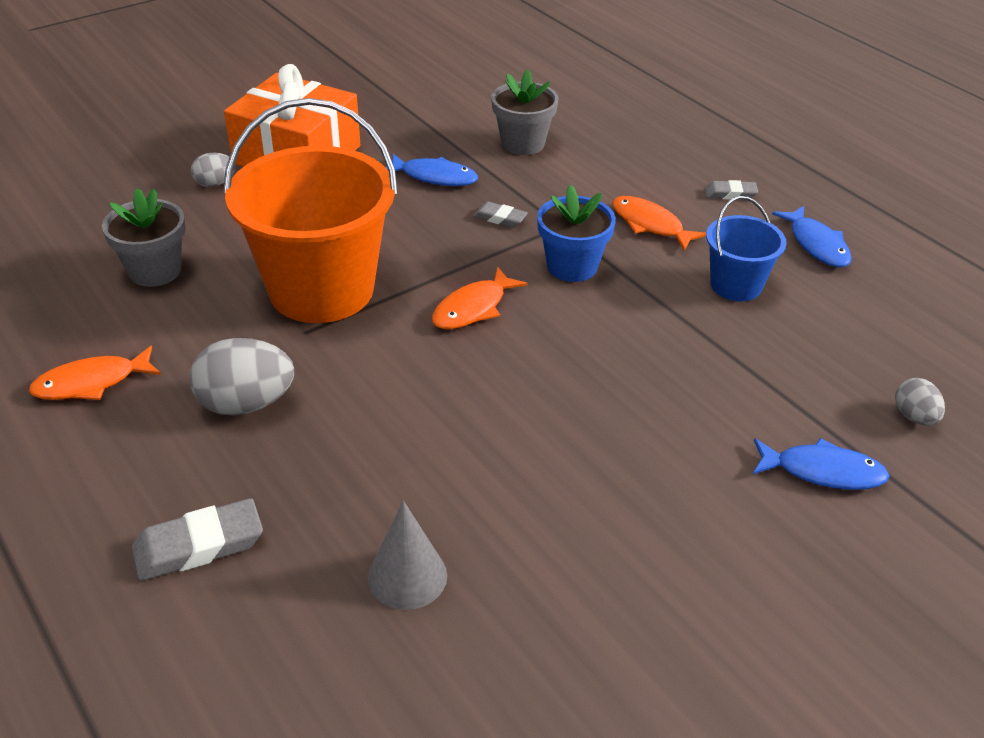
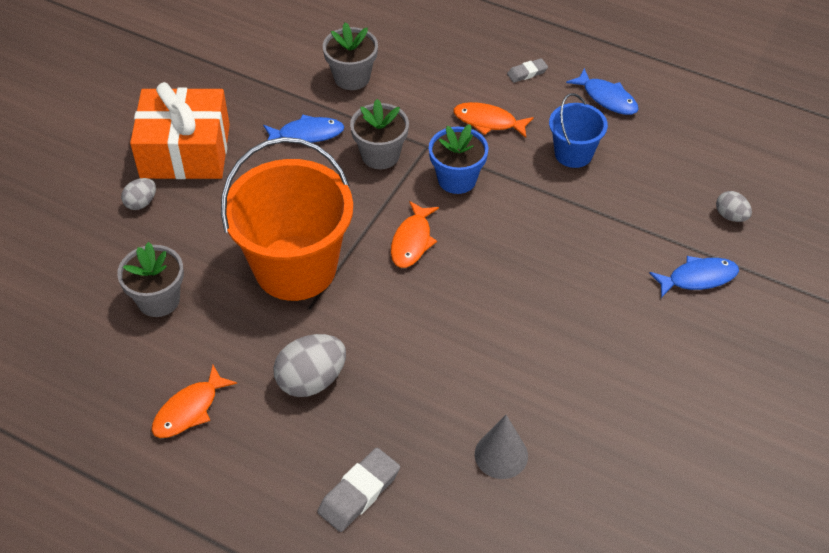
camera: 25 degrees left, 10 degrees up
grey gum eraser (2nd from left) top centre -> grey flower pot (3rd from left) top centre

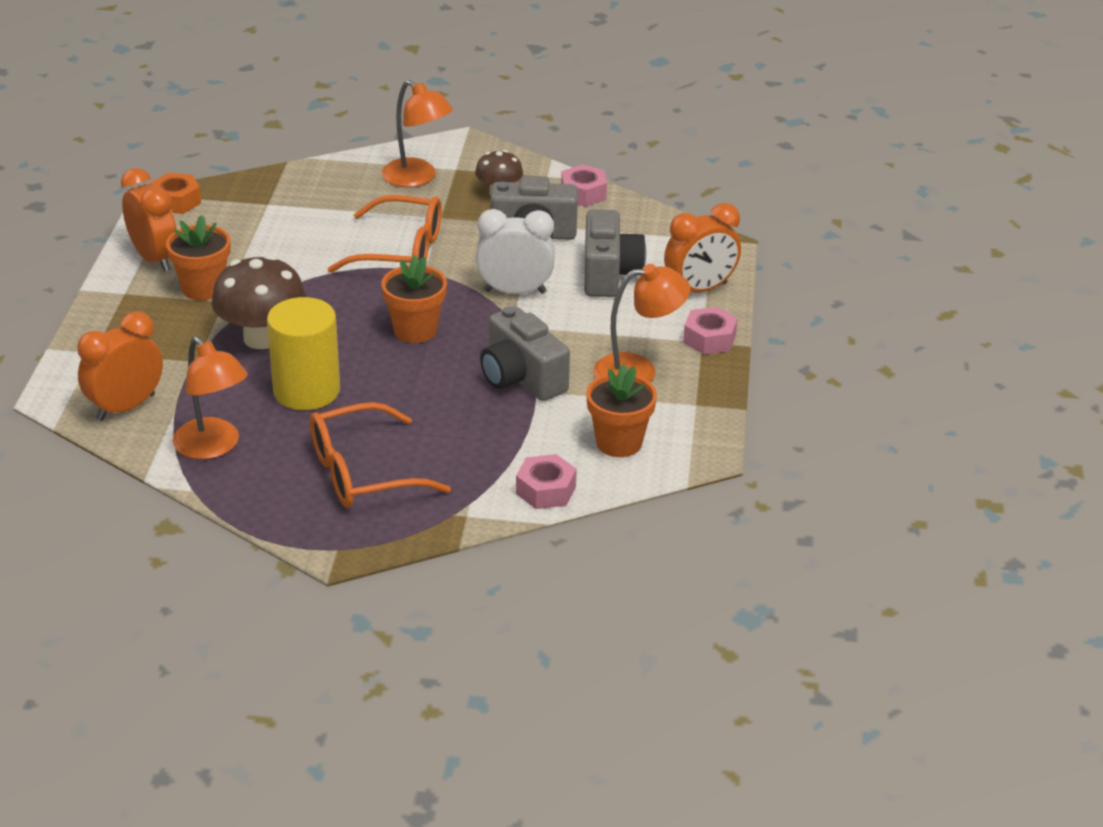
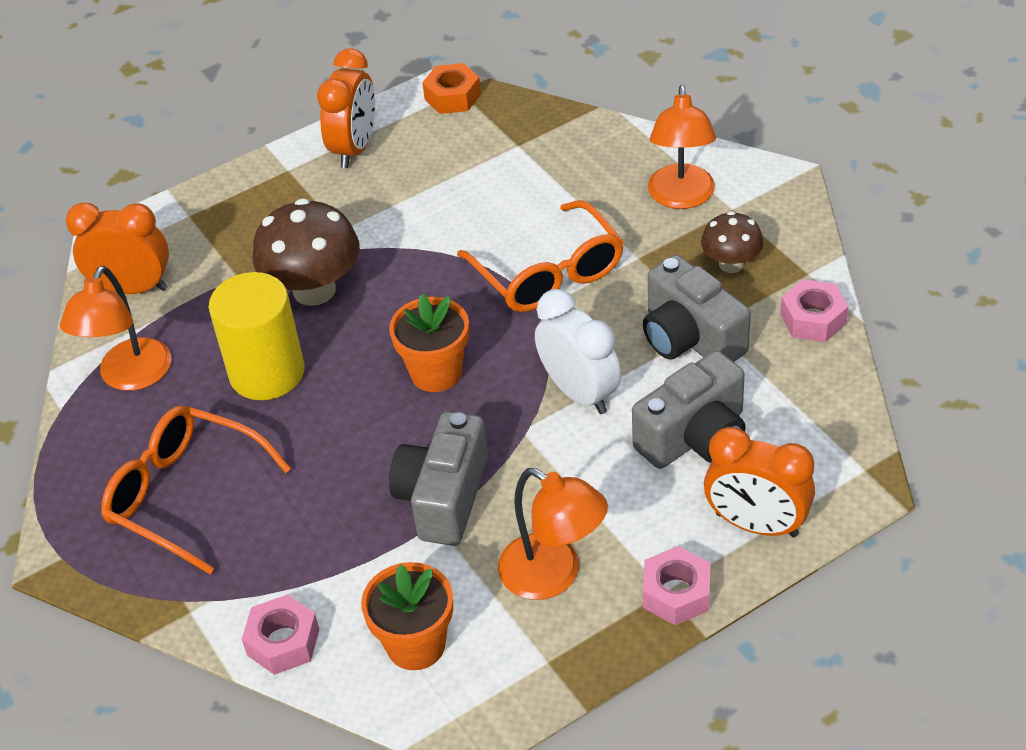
camera: 55 degrees right, 10 degrees up
orange flower pot (1st from left) top left -> none

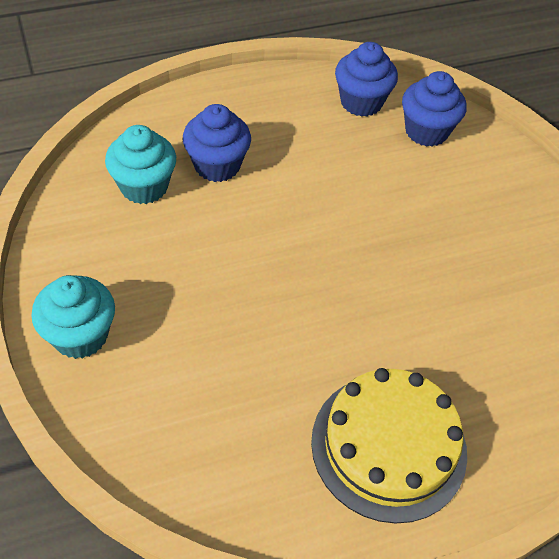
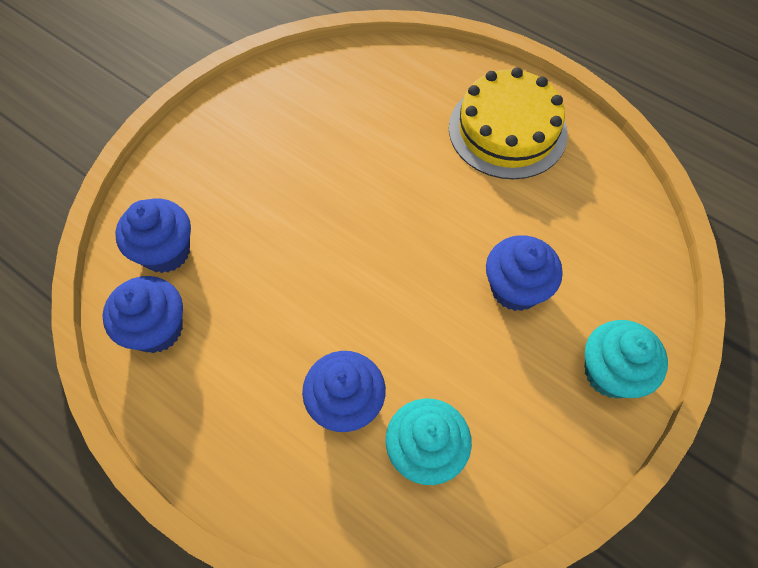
camera: 120 degrees left, 10 degrees up
none -> blue muffin (4th from left) middle right

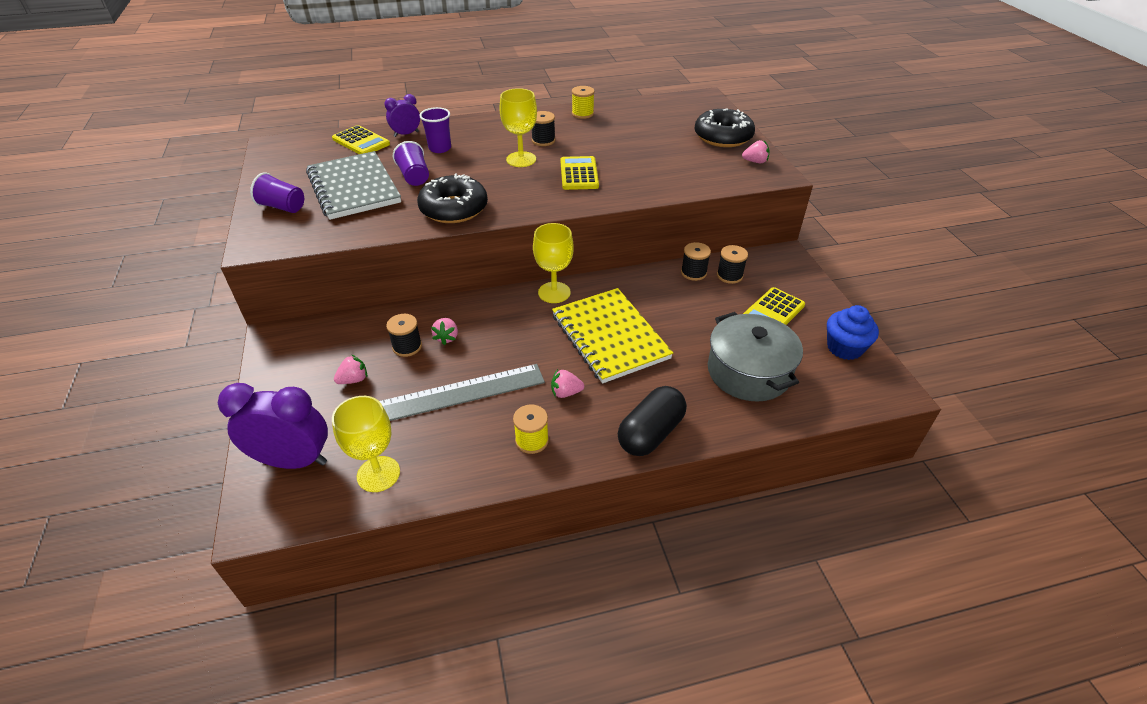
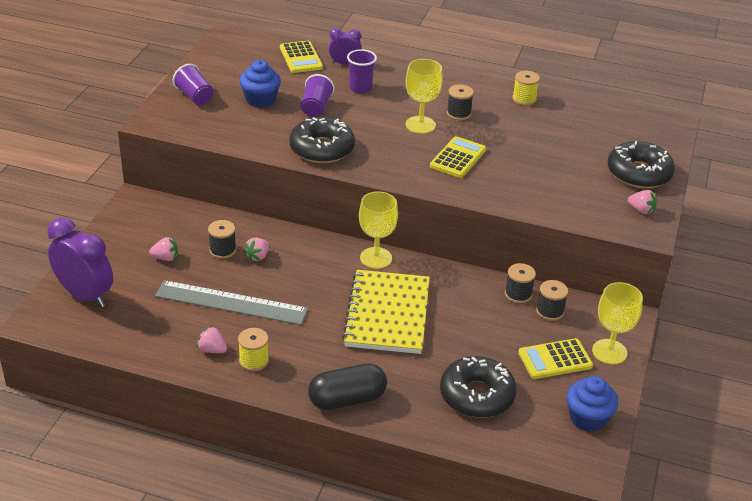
camera: 30 degrees right, 5 degrees down
pink berry (3rd from left in the first image) centre -> pink berry (2nd from left) bottom left, moved
grey exercise book top left -> blue muffin (1st from left) top centre
grey stockpot centre -> ebony donut (2nd from left) bottom centre
yellow chalice (1st from left in the first image) middle left -> yellow chalice (3rd from left) middle right, moved

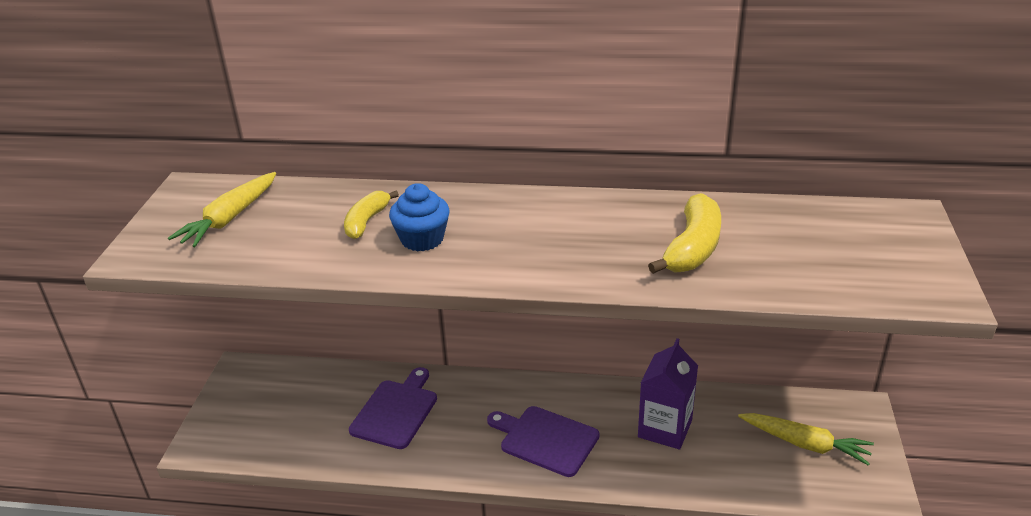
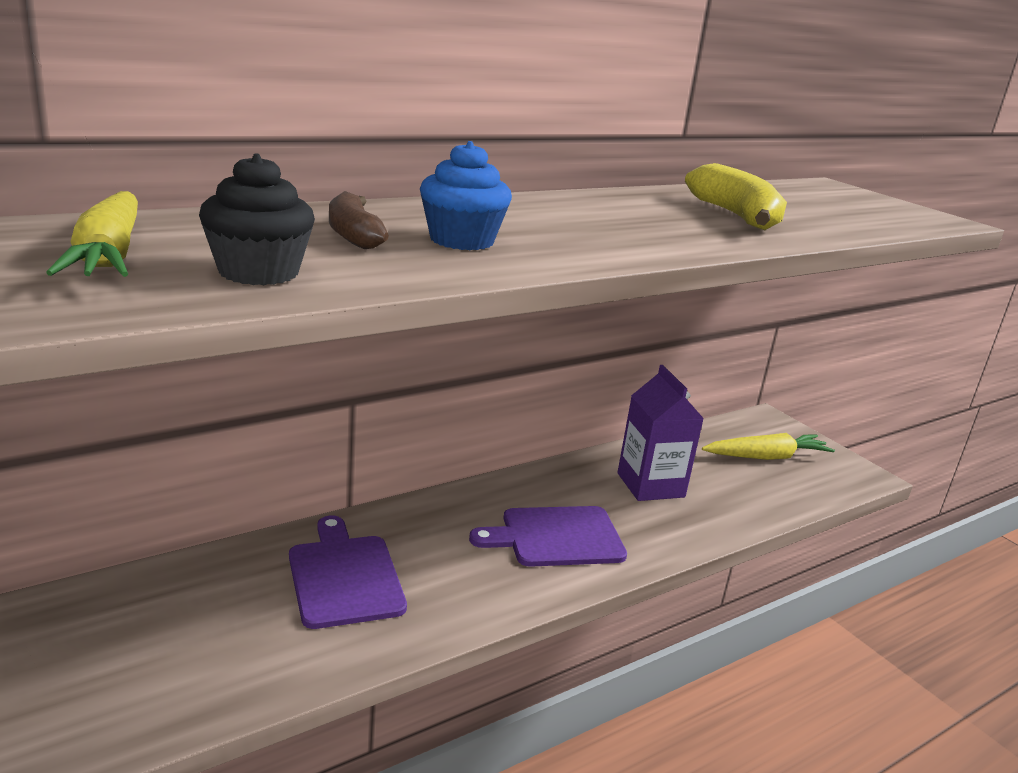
camera: 45 degrees left, 10 degrees down
none -> ebony muffin top left
yellow banana (1st from left) centre -> brown banana top centre

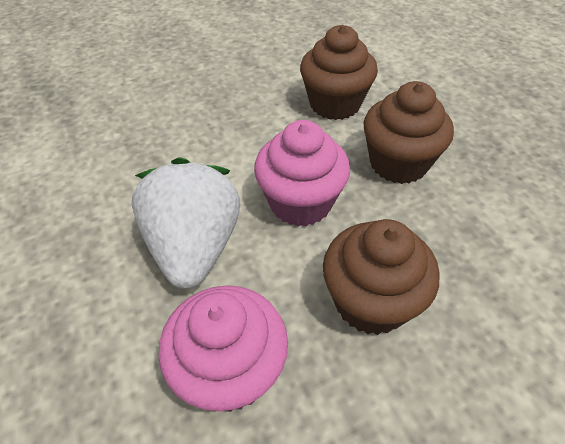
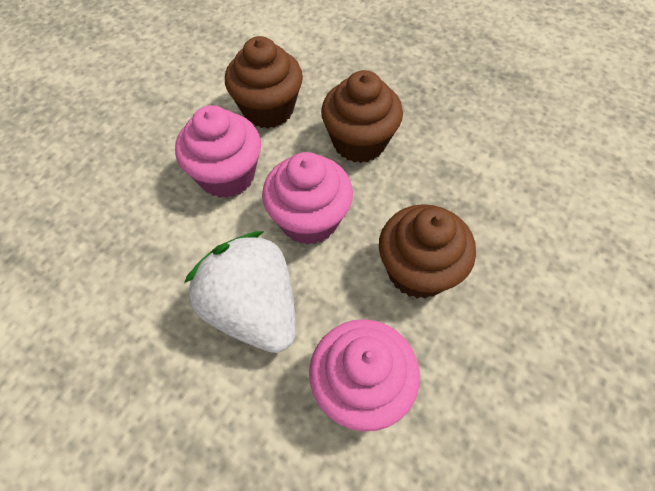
camera: 35 degrees left, 10 degrees up
none -> pink muffin (1st from left) top left

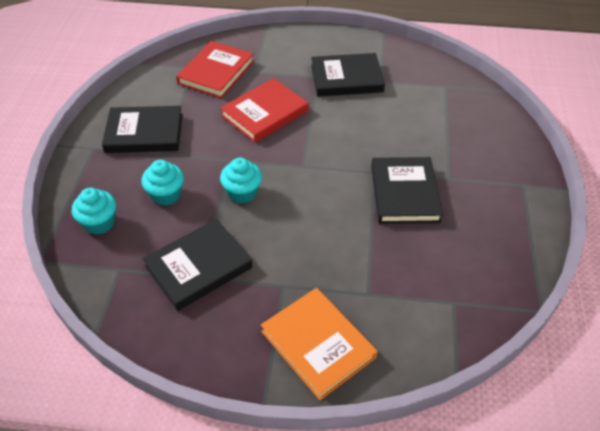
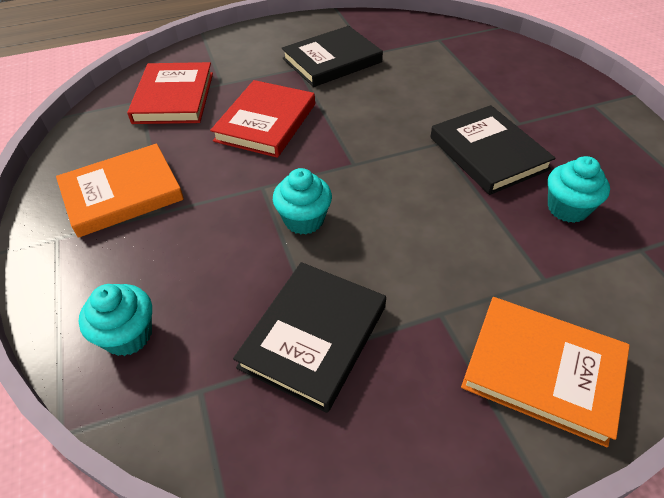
camera: 25 degrees left, 0 degrees up
ebony hardback (1st from left) top left -> orange hardback (1st from left) middle left
aqua muffin (2nd from left in the first image) middle left -> aqua muffin (3rd from left) middle right, moved

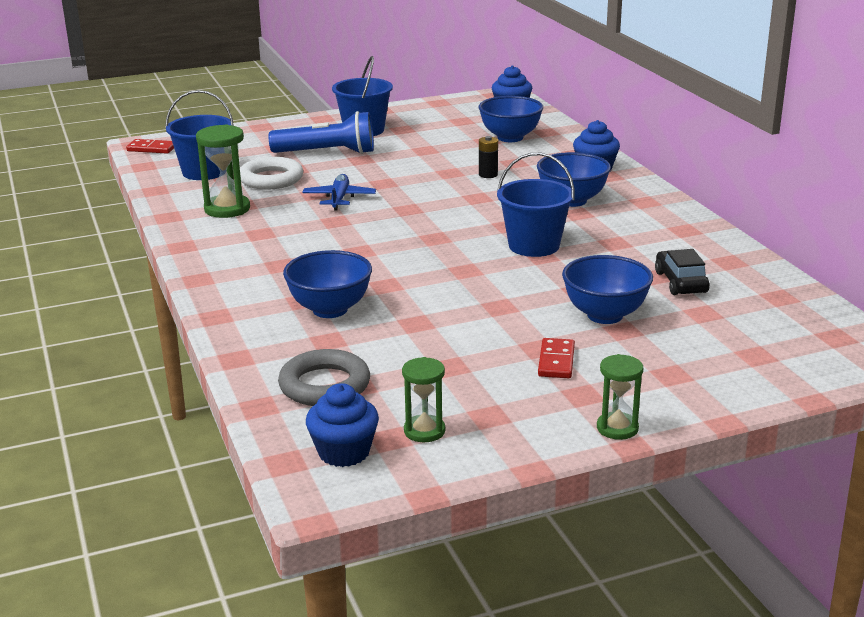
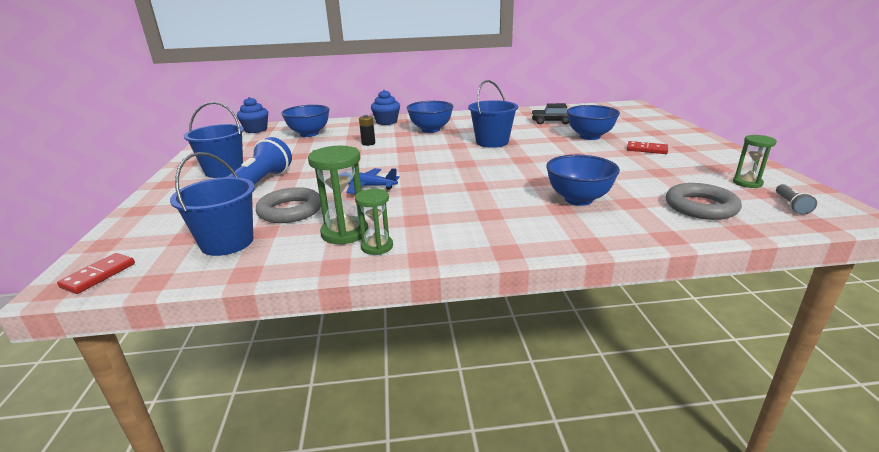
camera: 75 degrees left, 0 degrees up
snow-white torus top left -> grey torus (1st from left) middle left
green sand timer (3rd from left in the first image) middle right -> green sand timer (2nd from left) centre, moved
blue muffin (1st from left) bottom centre -> grey torch middle right

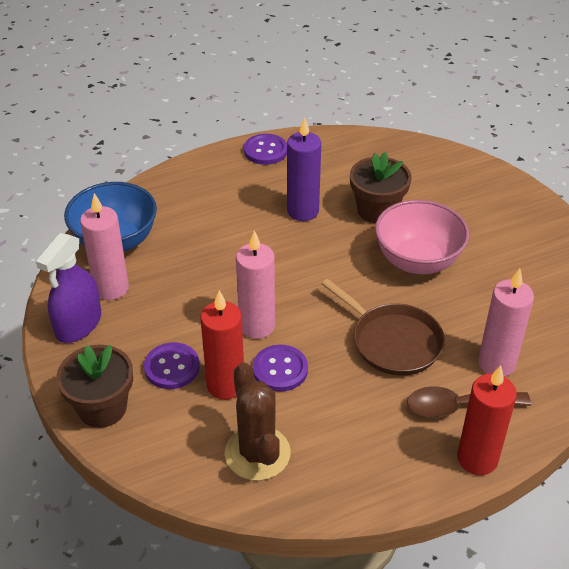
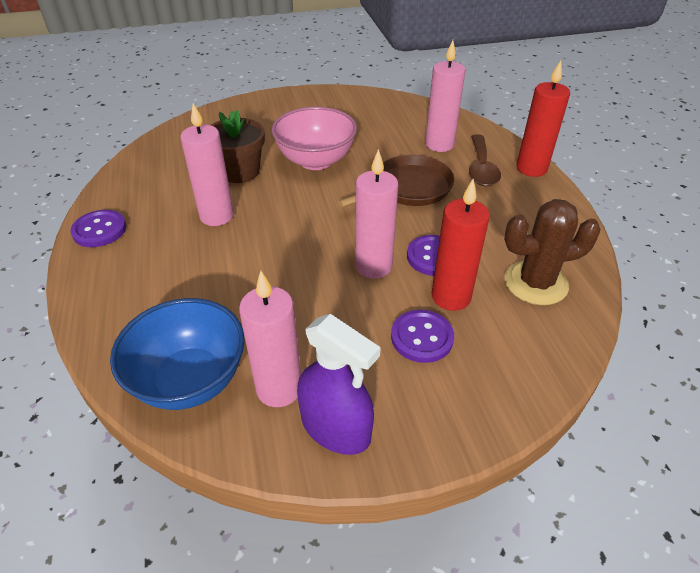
camera: 80 degrees left, 0 degrees up
violet wax candle top centre -> pink wax candle (1st from left) top left
brown flower pot (1st from left) bottom left -> none

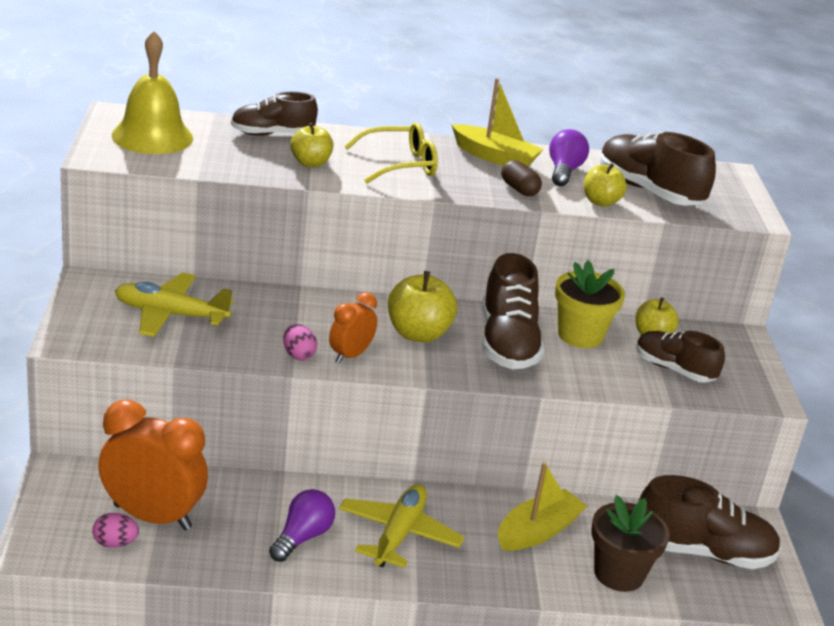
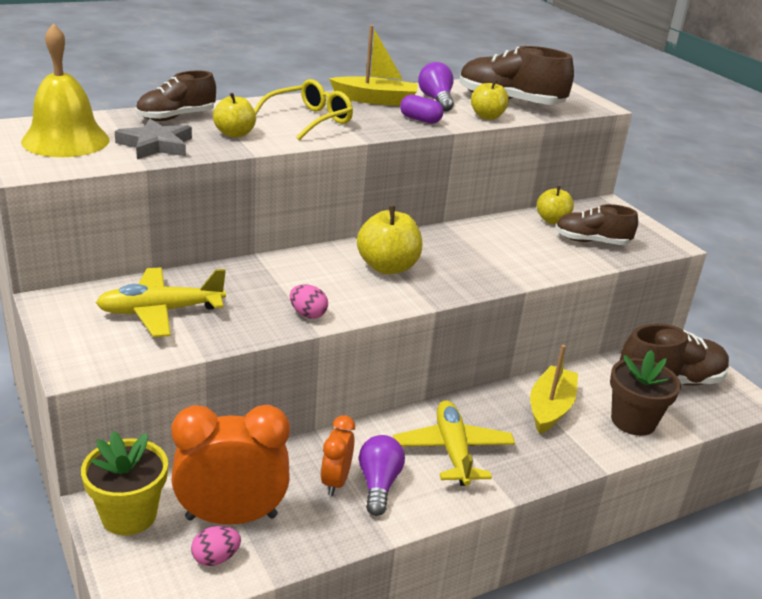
camera: 25 degrees left, 0 degrees up
yellow flower pot middle right -> yellow flower pot bottom left, moved
none -> grey star top left
orange clock (2nd from left) centre -> orange clock (2nd from left) bottom centre, moved
brown pill shape top centre -> violet pill shape top centre
brown sneaker (2nd from left) centre -> none

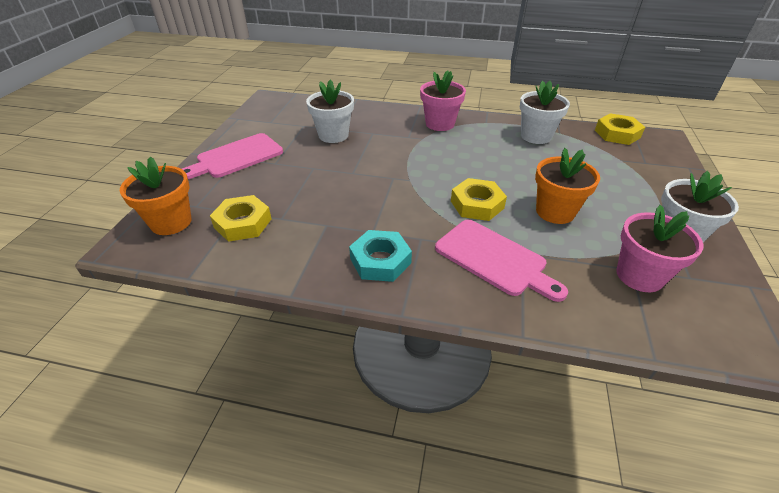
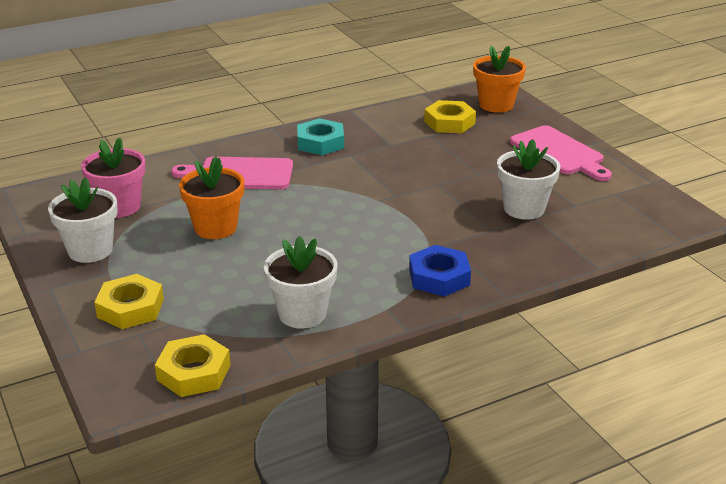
camera: 140 degrees right, 10 degrees down
yellow nut (2nd from left in the first image) centre -> yellow nut (1st from left) middle left, moved
pink flower pot (1st from left) top centre -> blue nut centre
pink chopping board (1st from left in the first image) top left -> pink chopping board (2nd from left) top right, 135 degrees clockwise

